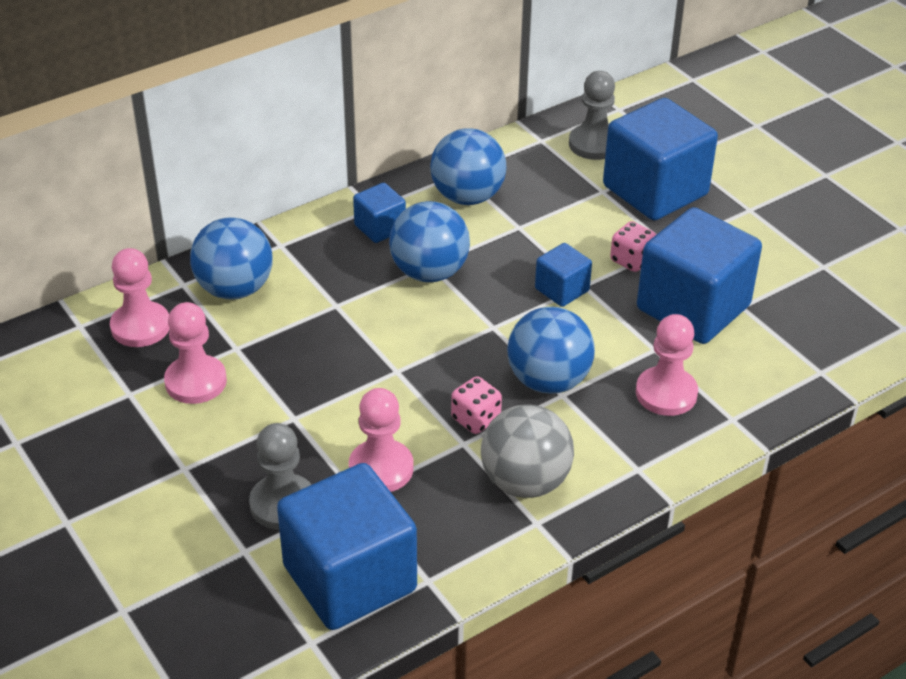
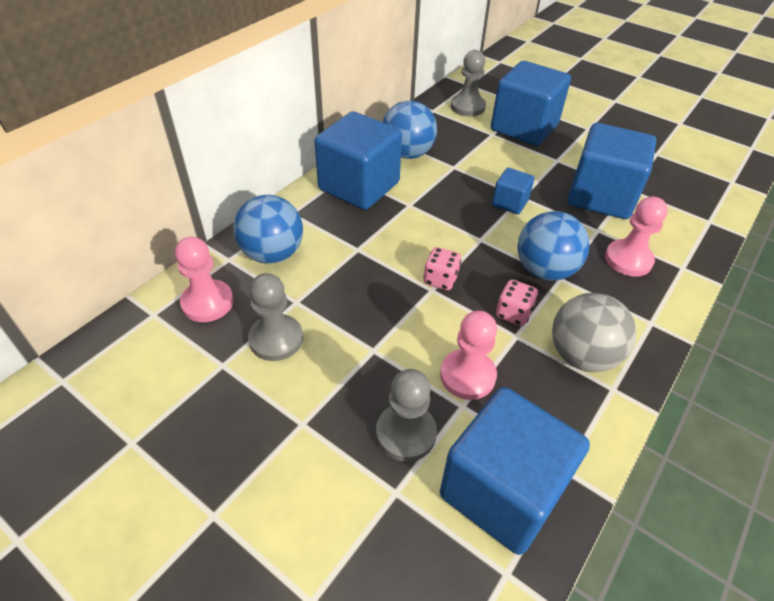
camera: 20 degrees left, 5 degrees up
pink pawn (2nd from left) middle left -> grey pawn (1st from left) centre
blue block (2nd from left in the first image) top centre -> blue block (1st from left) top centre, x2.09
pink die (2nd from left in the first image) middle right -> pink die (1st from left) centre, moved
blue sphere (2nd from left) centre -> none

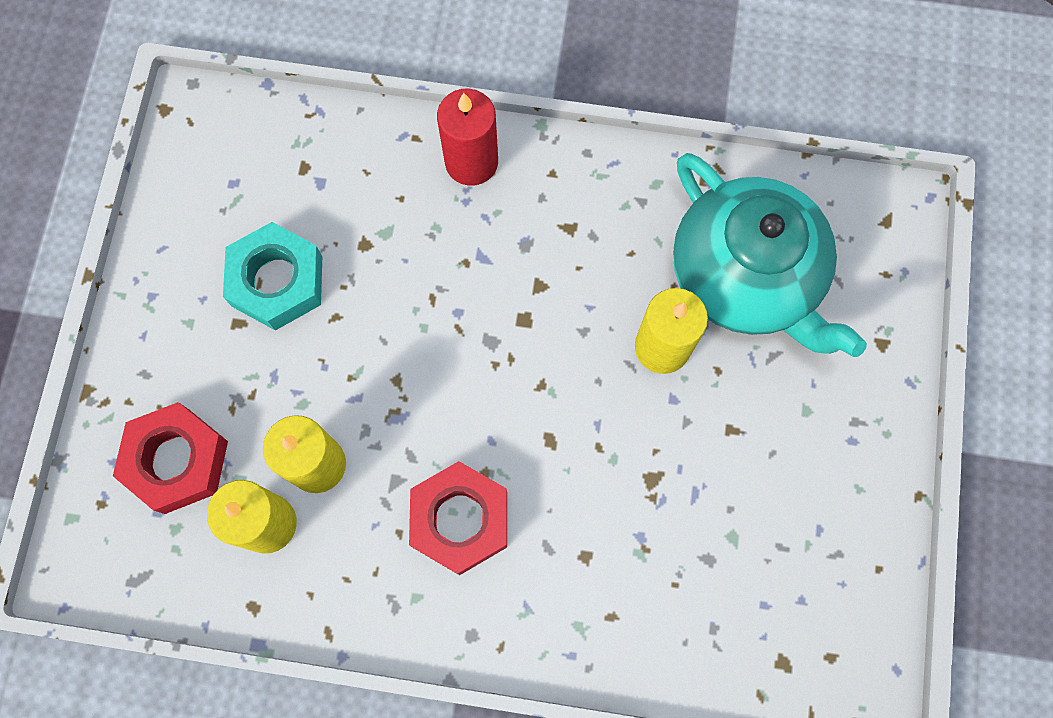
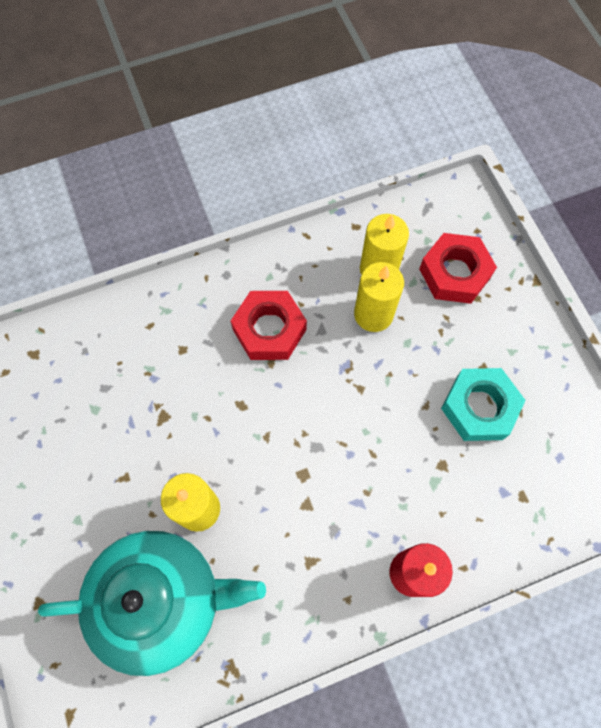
camera: 150 degrees right, 5 degrees down
aqua tea pot middle right -> aqua tea pot bottom left, 150 degrees clockwise

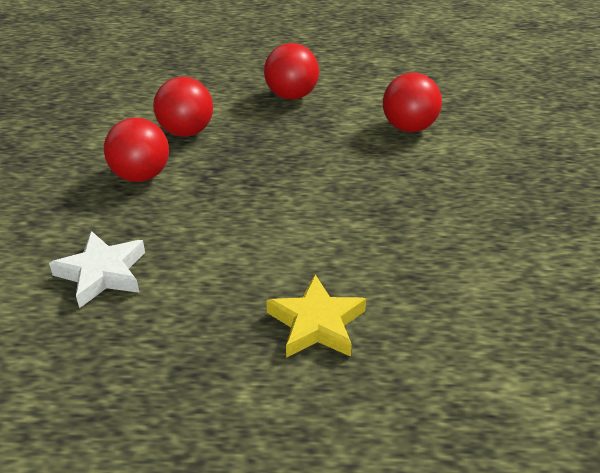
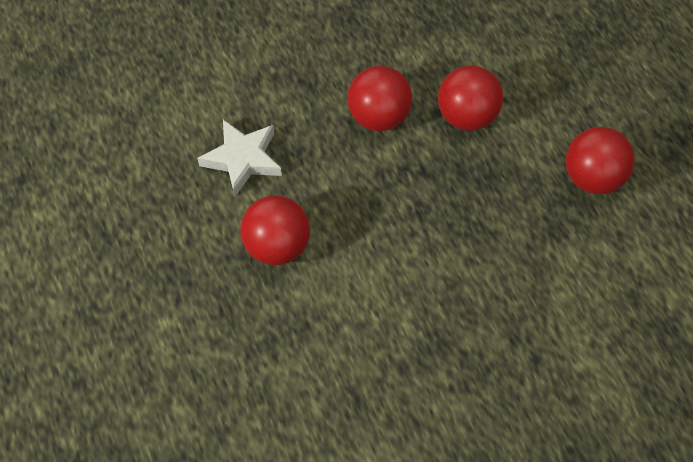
camera: 65 degrees right, 20 degrees up
red sphere (4th from left in the first image) top right -> red sphere (1st from left) centre, moved
yellow star bottom centre -> none

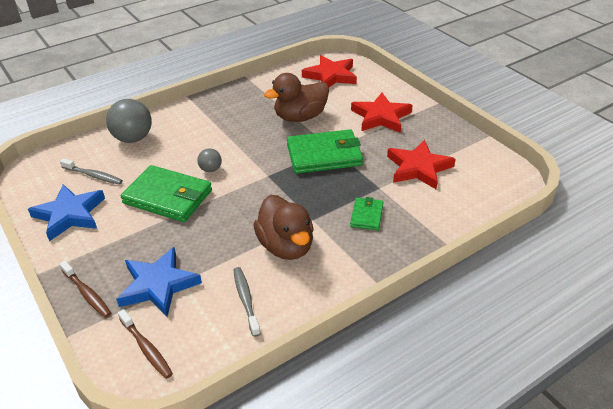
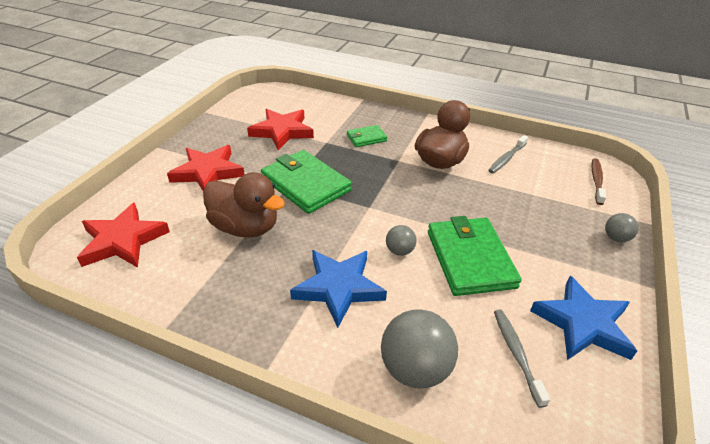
camera: 125 degrees left, 0 degrees up
blue star (2nd from left in the first image) bottom left -> blue star (1st from left) centre, moved
brown tooth brush (1st from left) bottom left -> grey sphere (3rd from left) middle right

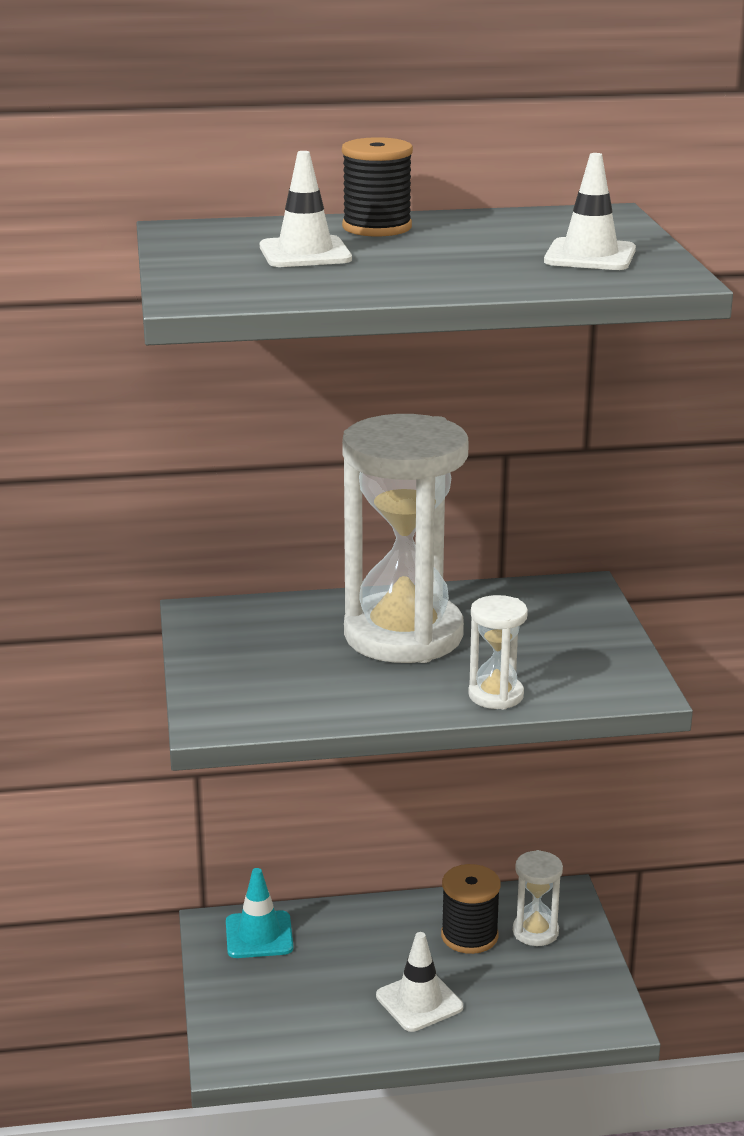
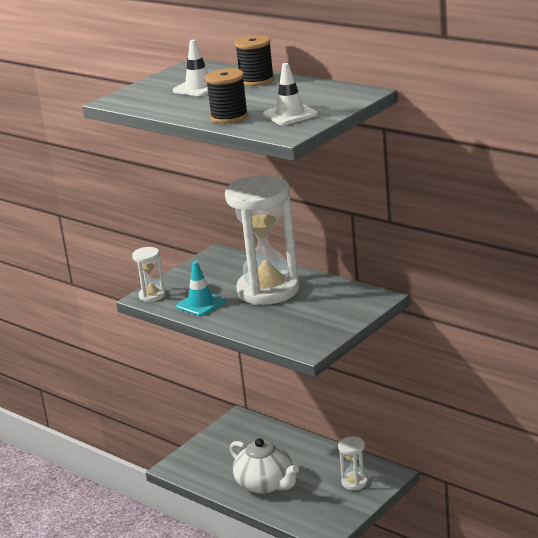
camera: 50 degrees right, 0 degrees up
snow-white sand timer (2nd from left in the first image) middle right -> snow-white sand timer (1st from left) middle left, moved
aqua traffic cone bottom centre -> aqua traffic cone centre, moved
ebony reel of thread (2nd from left in the first image) bottom centre -> ebony reel of thread (1st from left) top centre, moved
snow-white traffic cone (2nd from left) bottom centre -> snow-white tea pot bottom centre

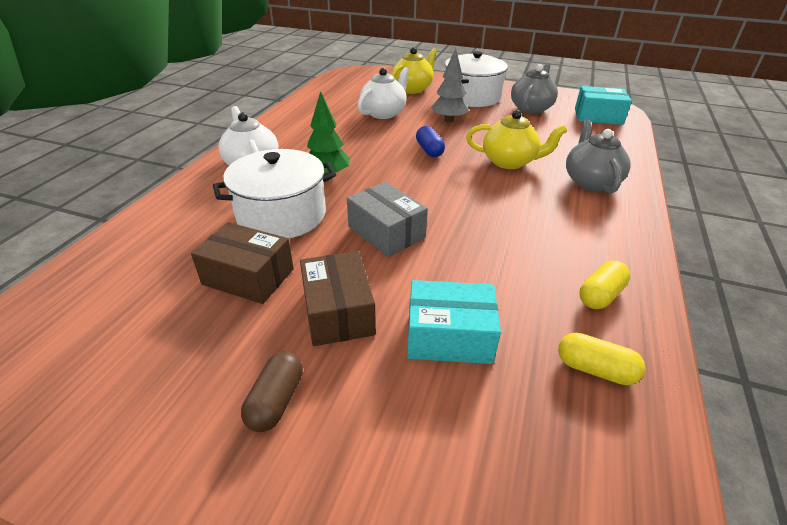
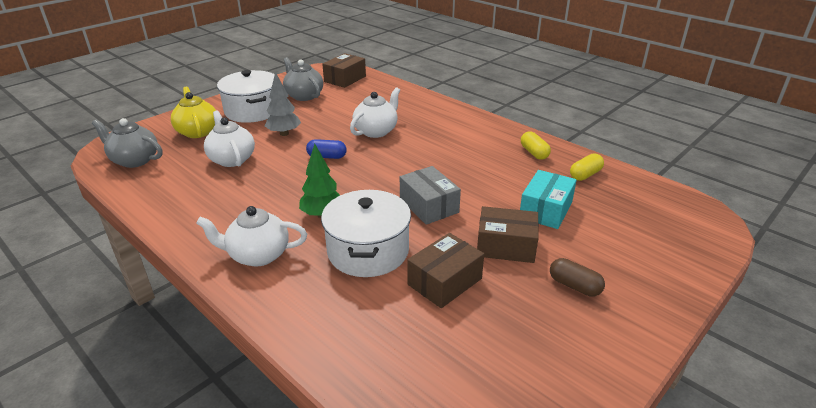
camera: 65 degrees left, 5 degrees down
grey tea pot (2nd from left in the first image) top right -> grey tea pot (1st from left) middle left, moved
aqua parcel (2nd from left) top right -> brown parcel (1st from left) top centre
yellow tea pot (2nd from left) top centre -> snow-white tea pot (3rd from left) top centre
grey parcel centre, 75 degrees clockwise

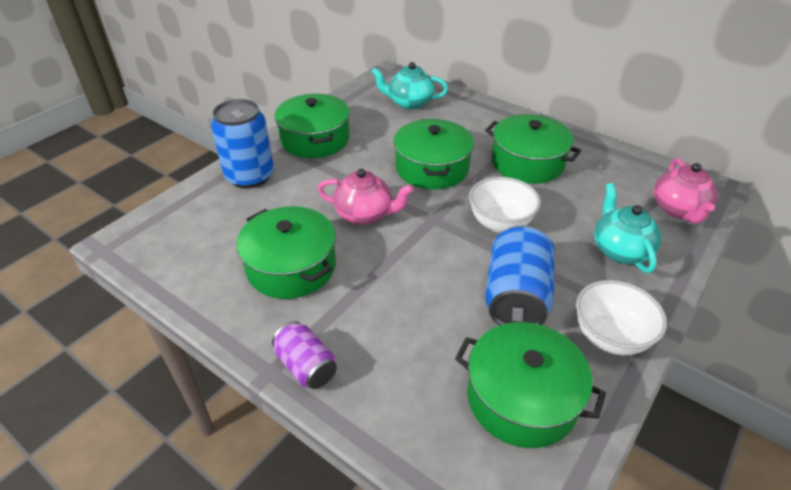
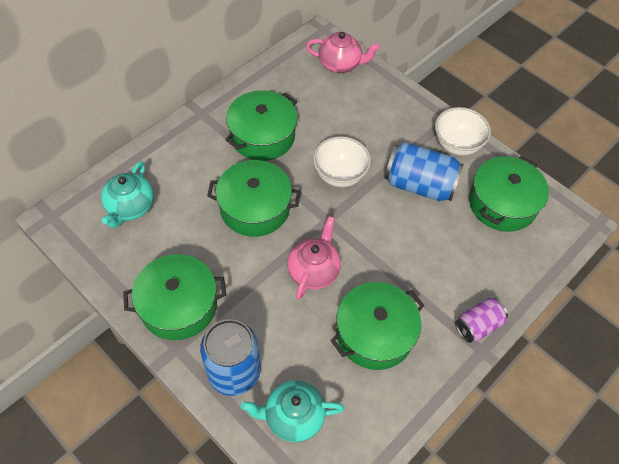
camera: 85 degrees left, 15 degrees up
aqua tea pot (2nd from left) middle right -> aqua tea pot (2nd from left) bottom centre, moved

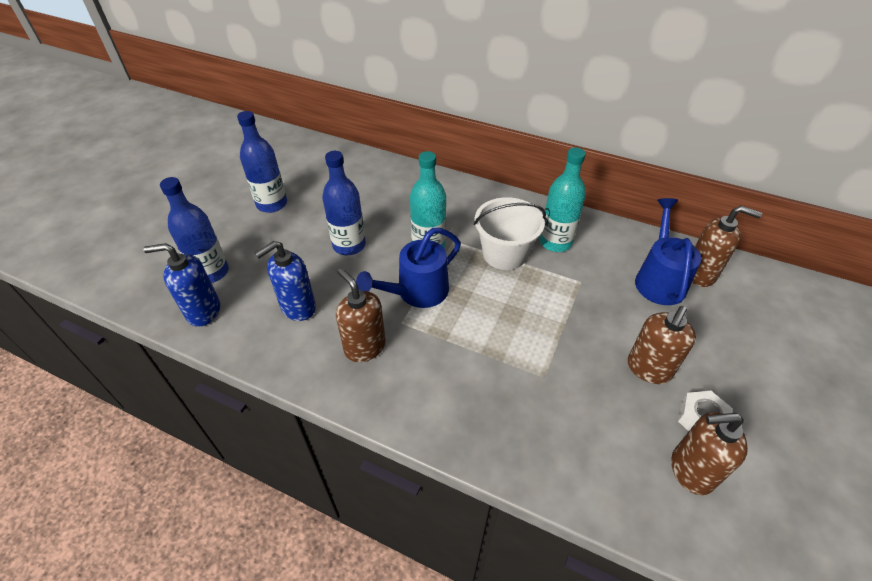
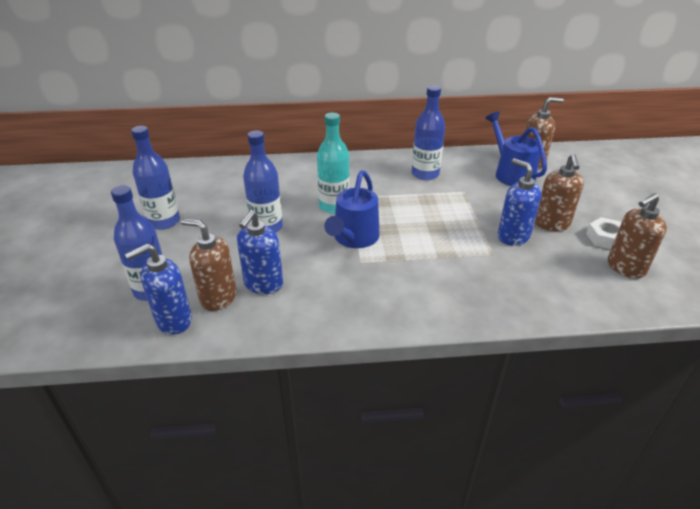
camera: 30 degrees left, 10 degrees down
brown soap pump (1st from left) centre -> brown soap pump (1st from left) middle left, moved
aqua drink bottle (2nd from left) centre -> blue drink bottle (4th from left) top centre
none -> blue soap pump (3rd from left) middle right
snow-white bucket centre -> none

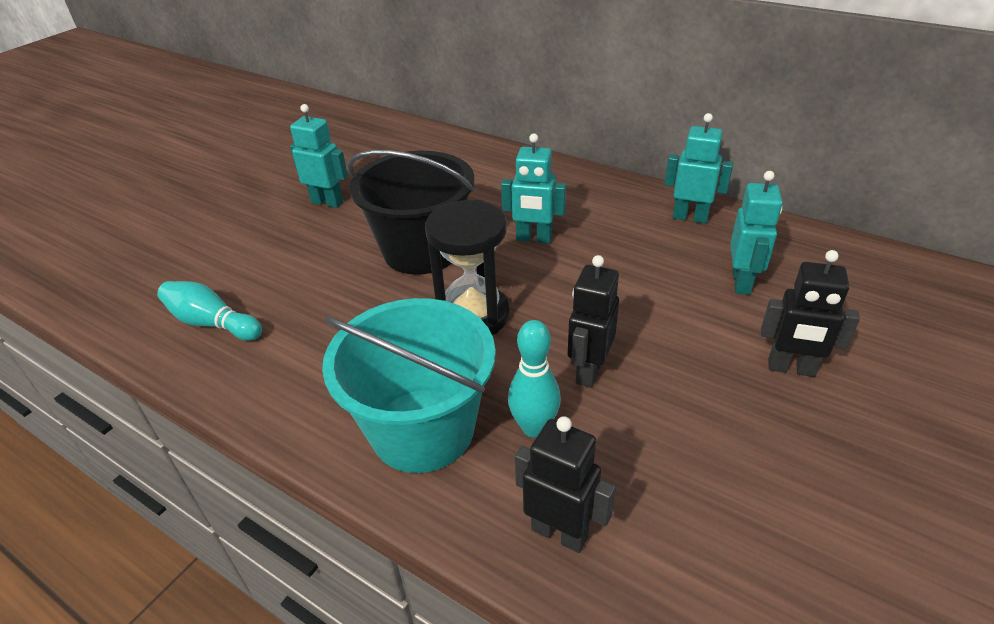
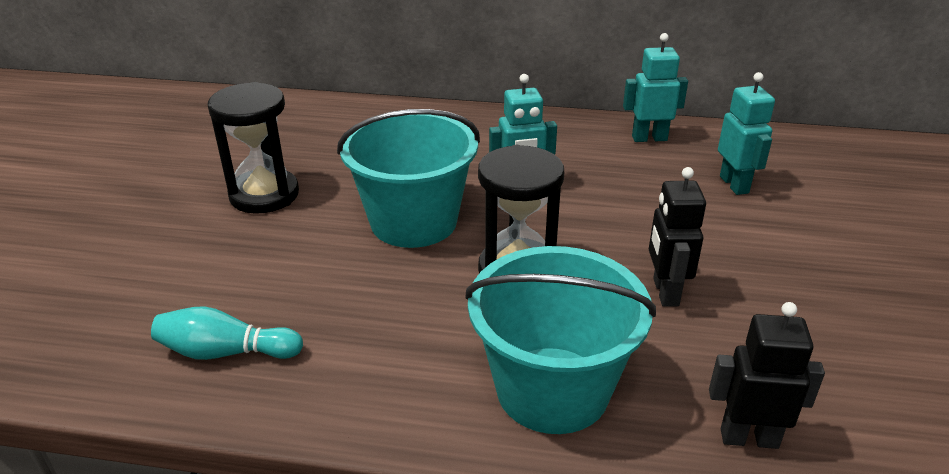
camera: 25 degrees left, 5 degrees down
aqua robot figure (1st from left) top left -> ebony sand timer (1st from left) top left
ebony bucket centre -> aqua bucket (1st from left) centre
aqua tenpin (2nd from left) centre -> none
ebony robot figure (3rd from left) middle right -> none

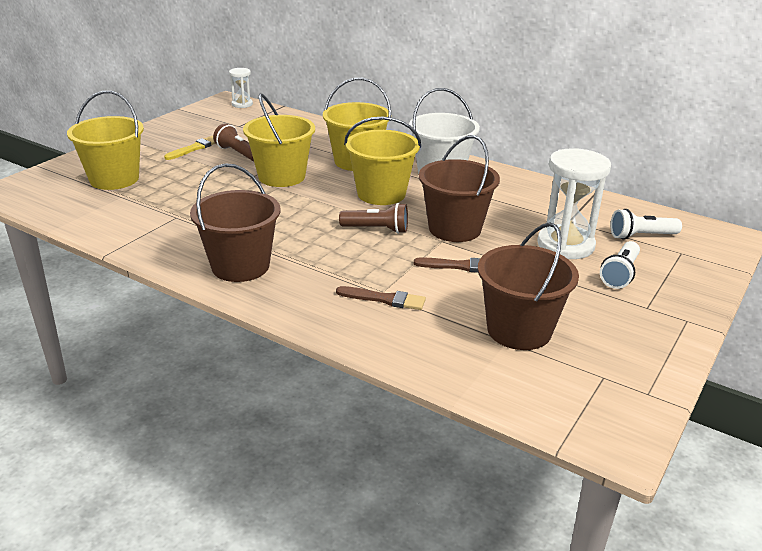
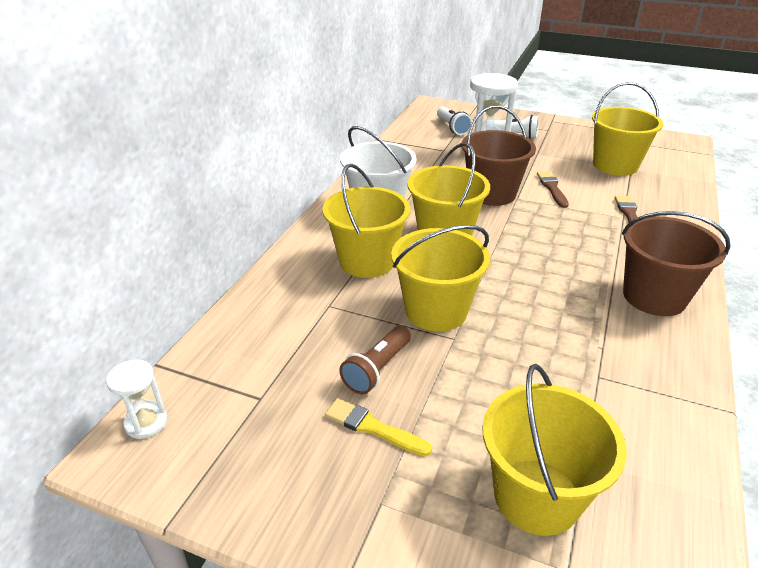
camera: 100 degrees left, 5 degrees up
brown bucket (3rd from left) middle right -> yellow bucket (5th from left) top right
brown torch (2nd from left) centre -> none

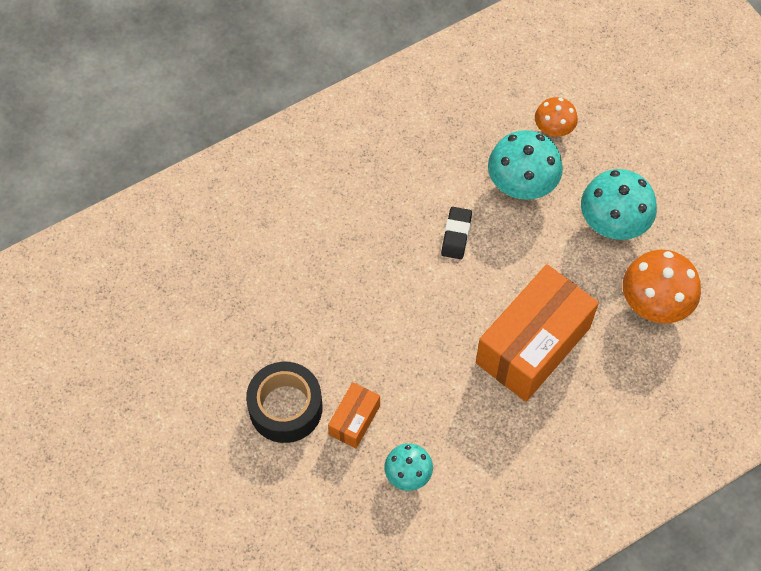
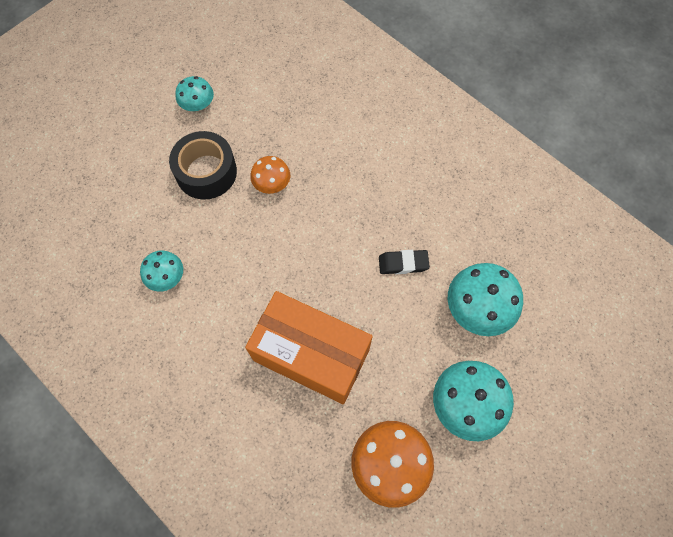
camera: 75 degrees right, 5 degrees up
none -> aqua mushroom (2nd from left) top left
orange mushroom (1st from left) top right -> orange mushroom (1st from left) top centre, moved
orange parcel (1st from left) bottom centre -> none

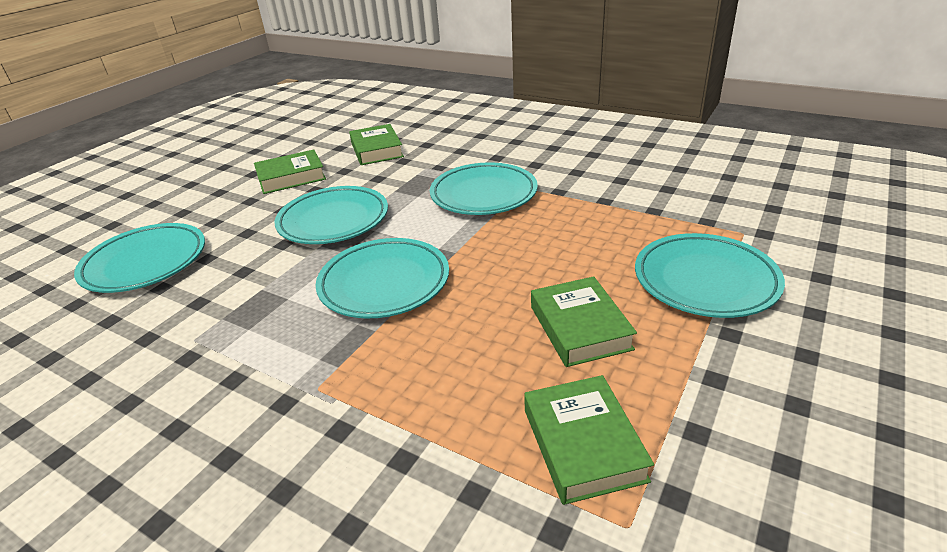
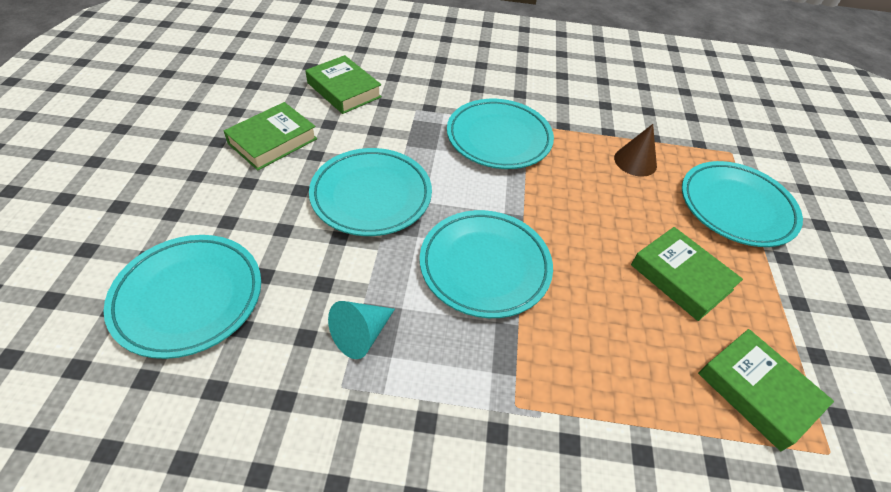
camera: 30 degrees left, 15 degrees up
none -> aqua cone shape bottom centre
none -> brown cone shape top right

